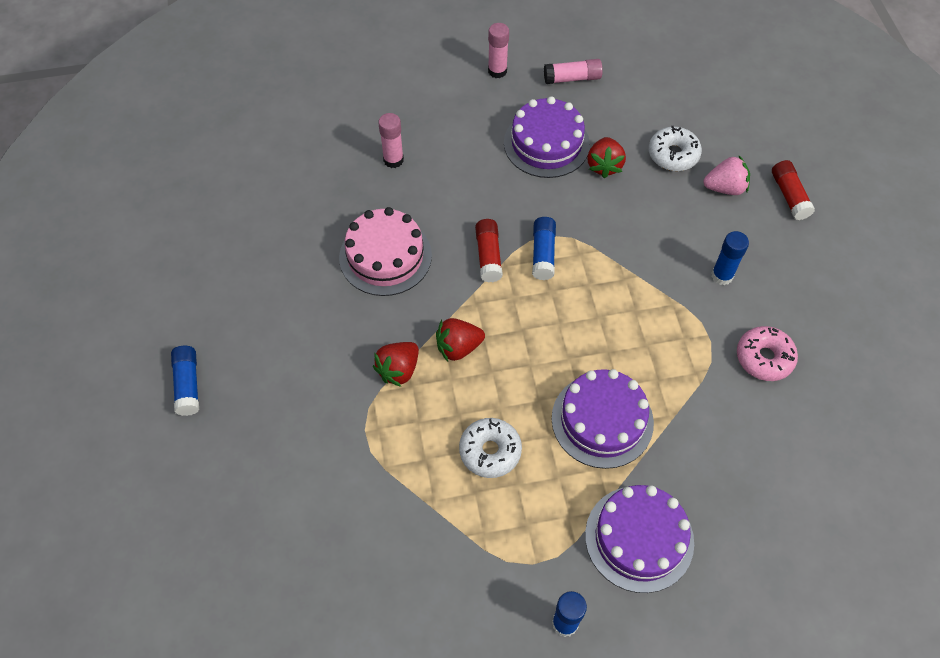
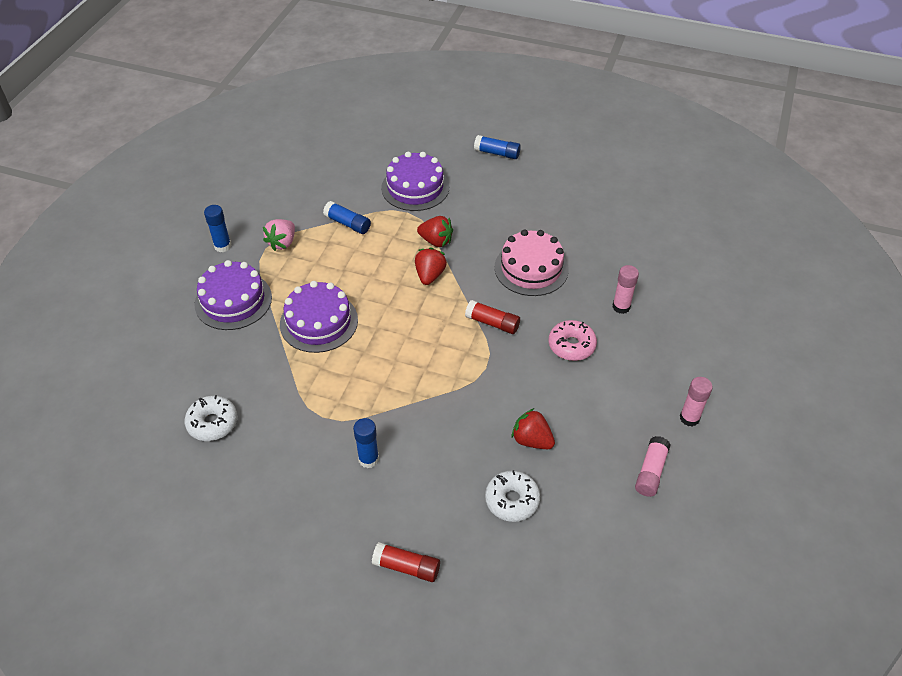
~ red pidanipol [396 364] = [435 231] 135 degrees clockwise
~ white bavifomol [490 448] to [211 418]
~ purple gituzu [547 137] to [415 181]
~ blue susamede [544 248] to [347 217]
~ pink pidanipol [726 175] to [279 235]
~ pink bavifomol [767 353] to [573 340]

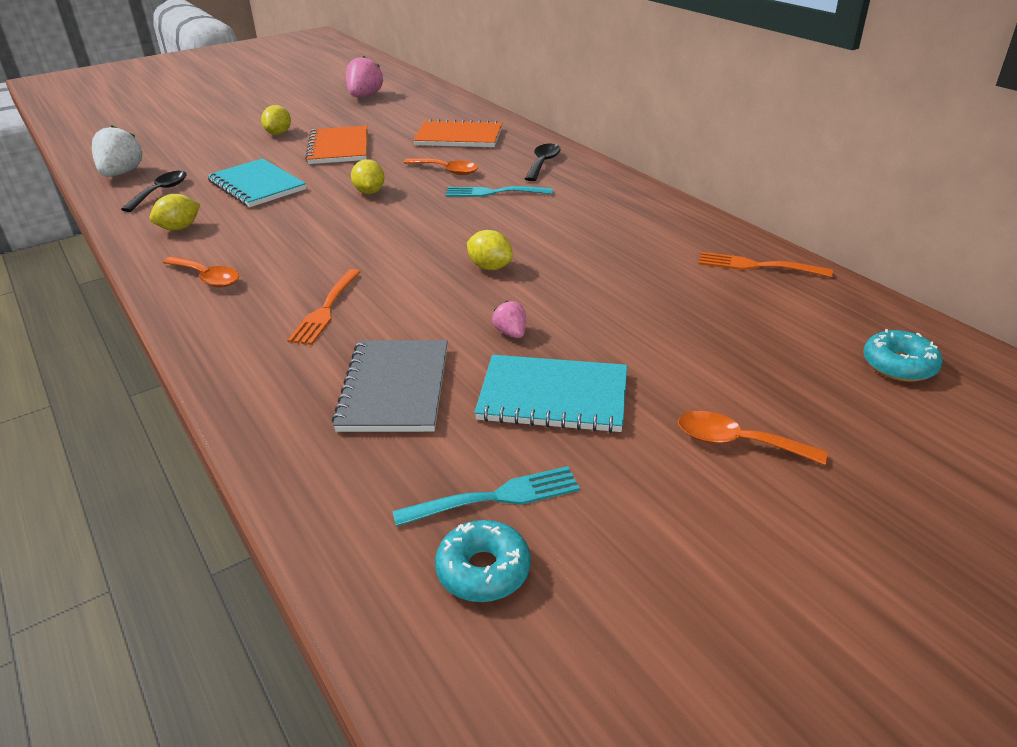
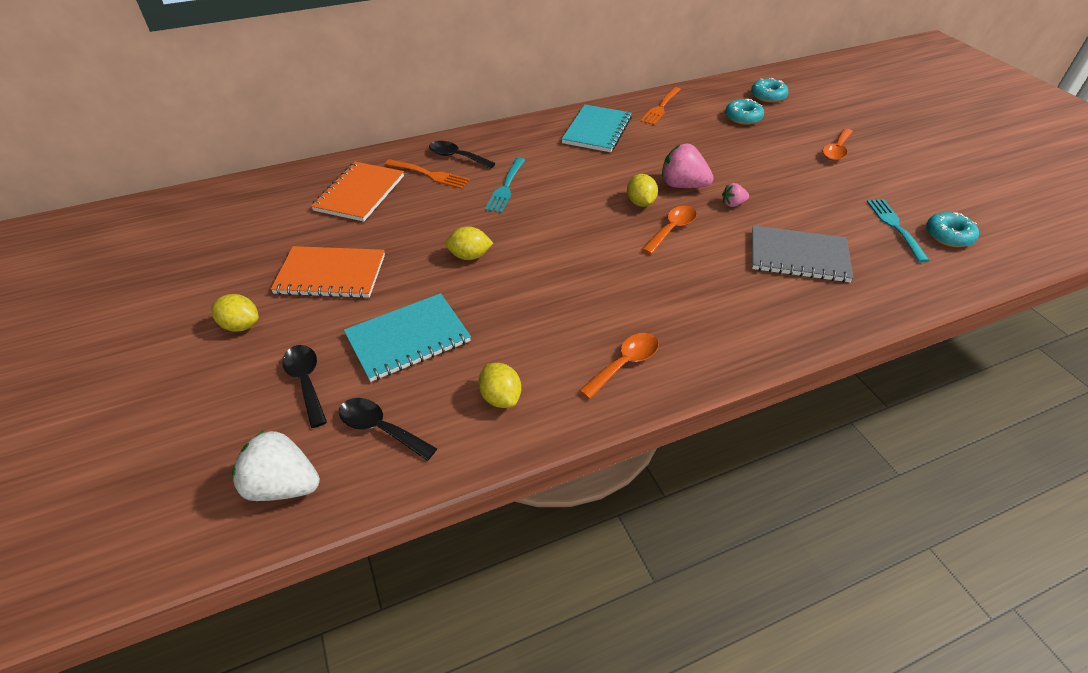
~ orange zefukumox [324 307] to [427 174]
~ pink pidanipol [364 76] to [688 166]
~ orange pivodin [441 166] to [669 230]
~ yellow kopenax [490 250] = [642 190] 60 degrees counterclockwise
~ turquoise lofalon [550 394] to [597 128]
+ black pivodin [304 386]
+ turquoise bavifomol [744 112]

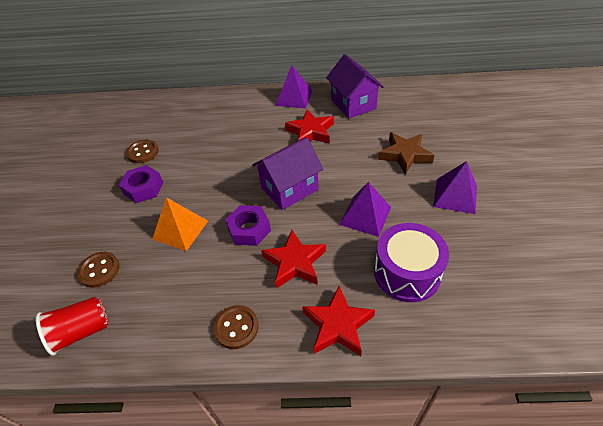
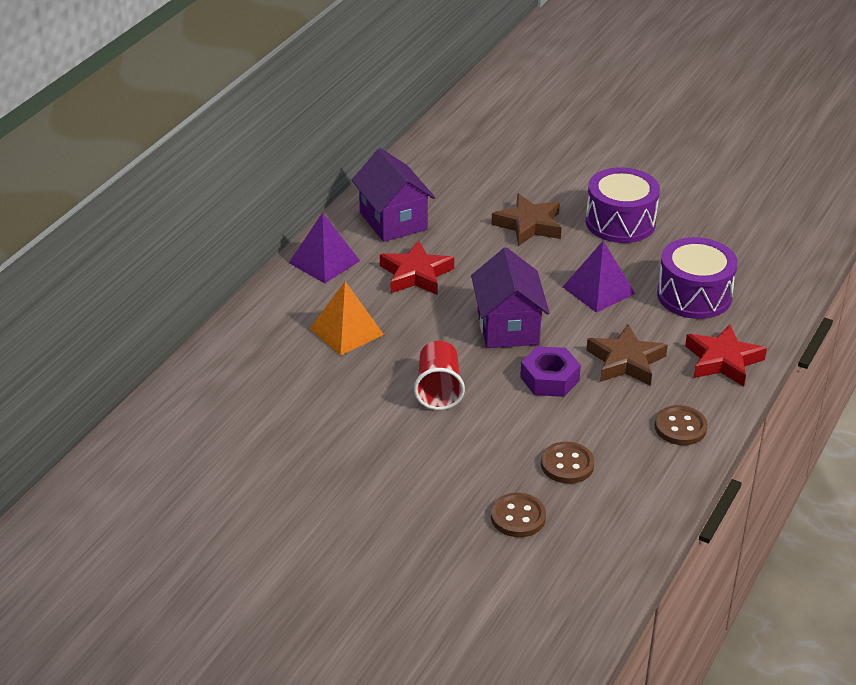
~ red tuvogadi [72 326] to [439 375]
- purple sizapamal [141 184]
~ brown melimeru [142 151] to [568 463]
~ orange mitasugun [180 224] to [347 318]
~ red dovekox [293 259] to brown dovekox [627 355]
~ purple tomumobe [355 86] = [393 195] 60 degrees clockwise
~ purple mitasugun [455 187] to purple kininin [623 205]

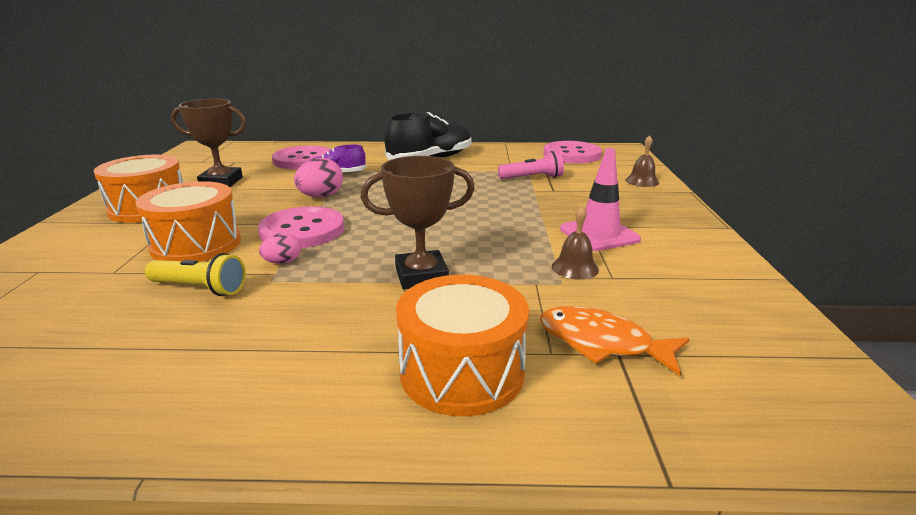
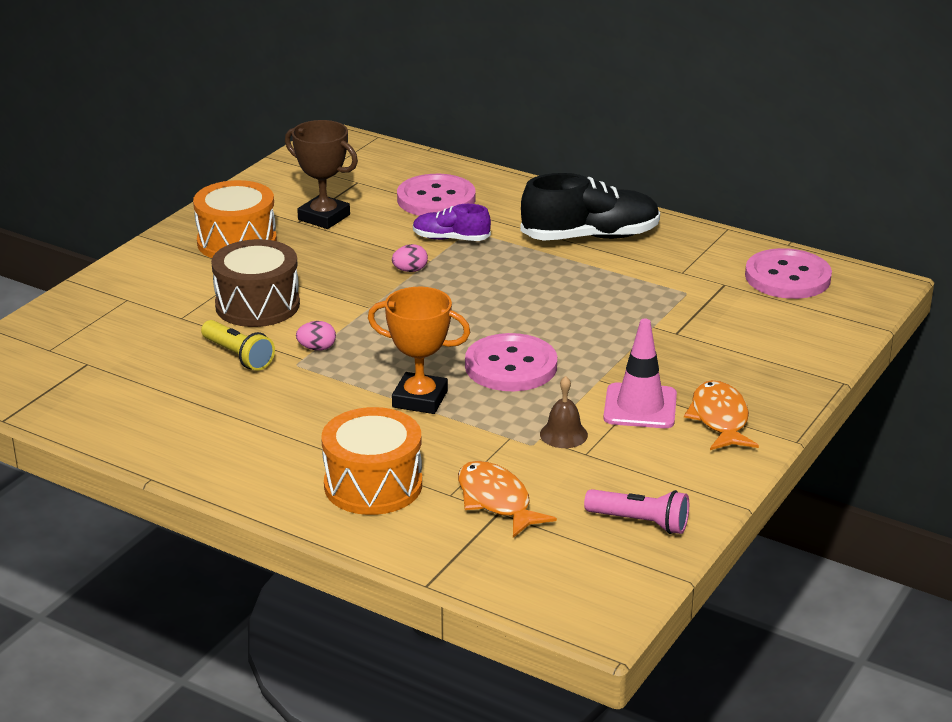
~ orange kininin [188 221] to brown kininin [255 283]
~ pink melimeru [301 227] to [511 362]
~ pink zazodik [318 177] = [410 258] x0.60
~ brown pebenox [418 222] to orange pebenox [419 350]
~ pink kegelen [531 165] to [636 511]
- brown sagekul [642 161]
+ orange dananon [721 415]

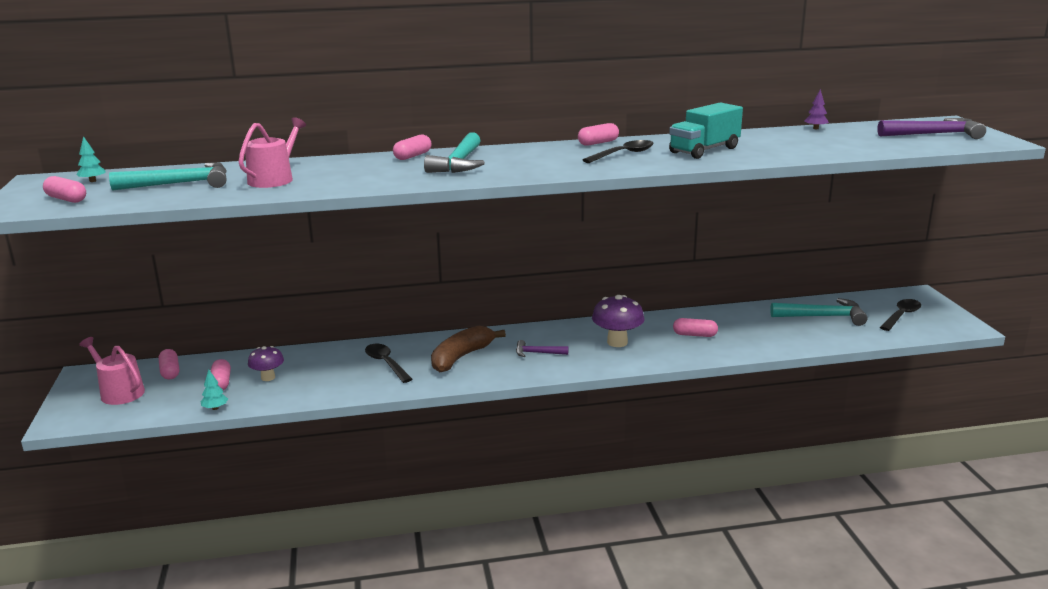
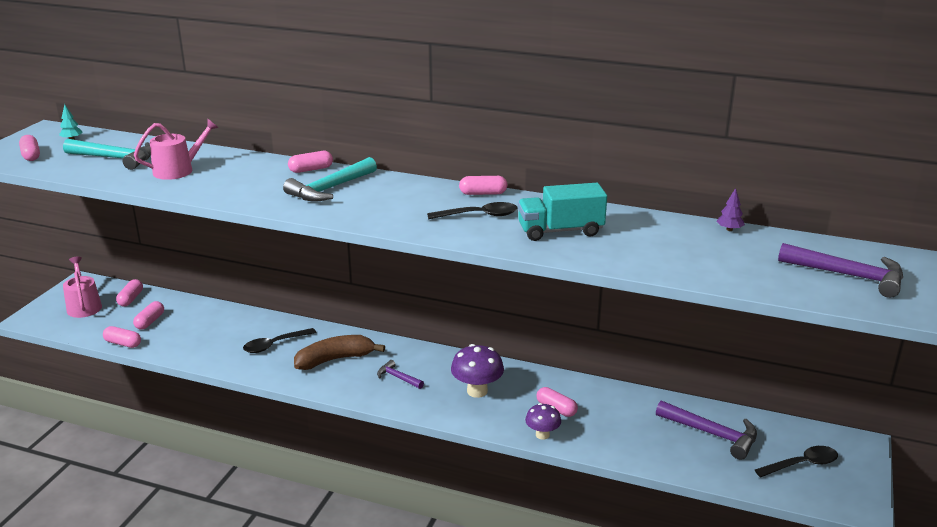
~ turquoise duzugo [214 389] to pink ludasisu [122 337]
~ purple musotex [266 363] to [543 421]
~ black pivodin [388 363] = [279 340] 120 degrees counterclockwise
~ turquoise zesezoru [819 312] to purple zesezoru [706 430]

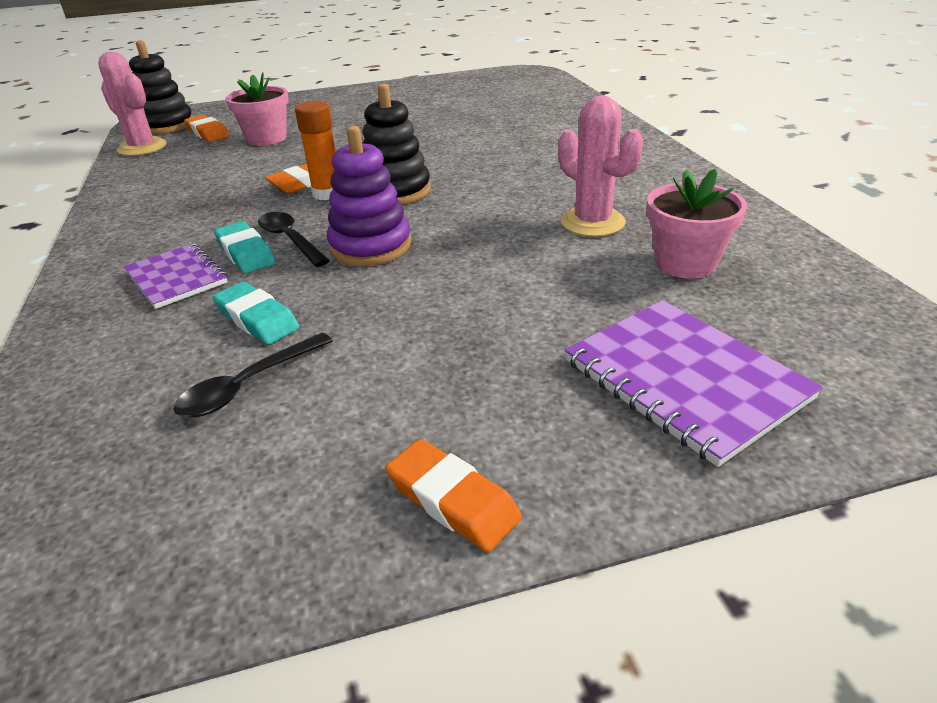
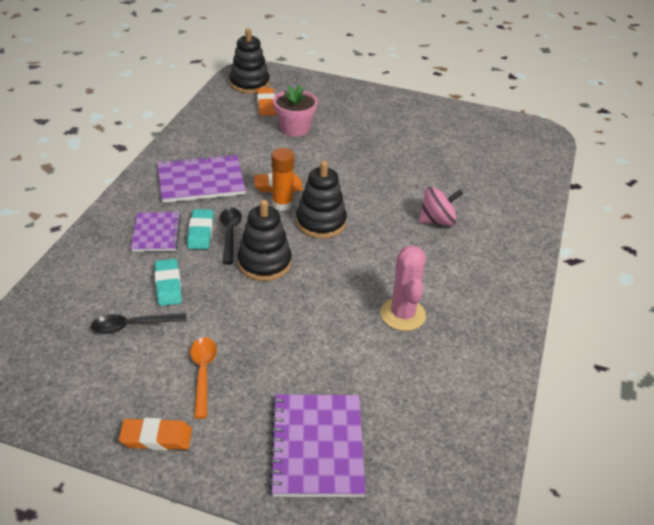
- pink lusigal [132 104]
~ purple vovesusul [369 196] to black vovesusul [264 240]
~ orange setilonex [454 495] = [155 434] 75 degrees counterclockwise
- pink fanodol [697 224]
+ purple lofalon [201 178]
+ orange pivodin [203 378]
+ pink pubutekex [440 206]

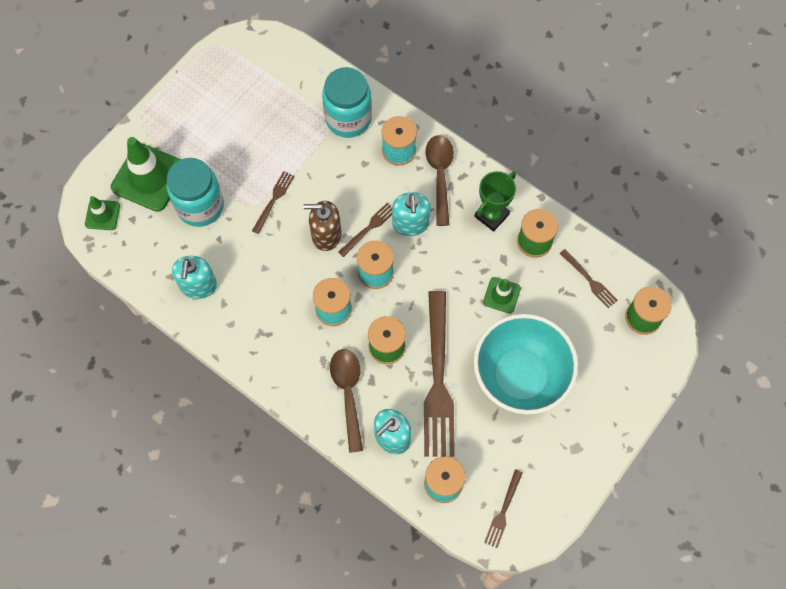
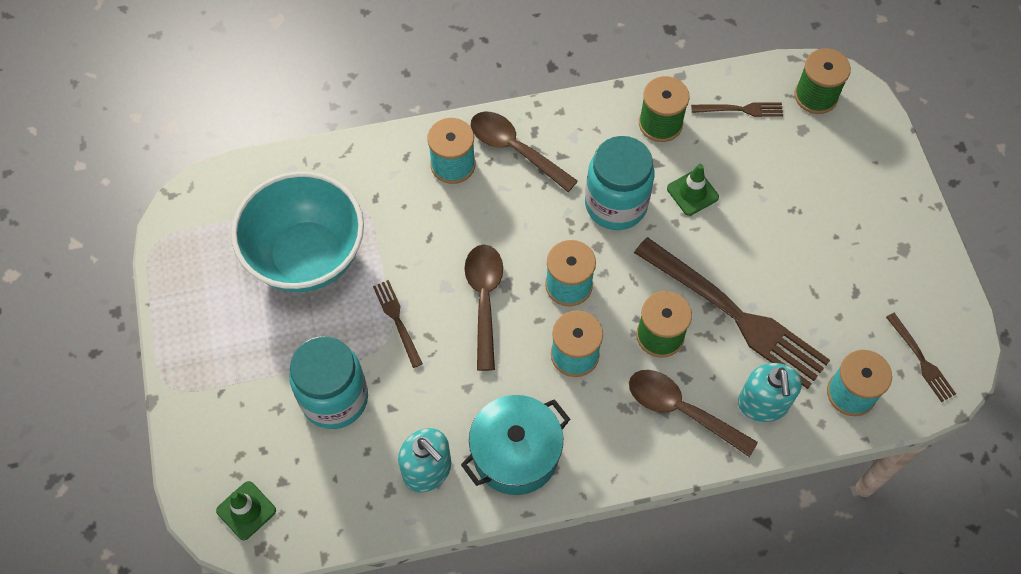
- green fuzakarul [146 174]
~ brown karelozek [322 226] to brown pivodin [483 307]
~ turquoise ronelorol [347 102] to [620 183]
- brown zefukumox [365 230]
- turquoise karelozek [411 214]
- green pebenox [495 201]
~ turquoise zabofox [526 364] to [297 231]
+ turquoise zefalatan [515 445]

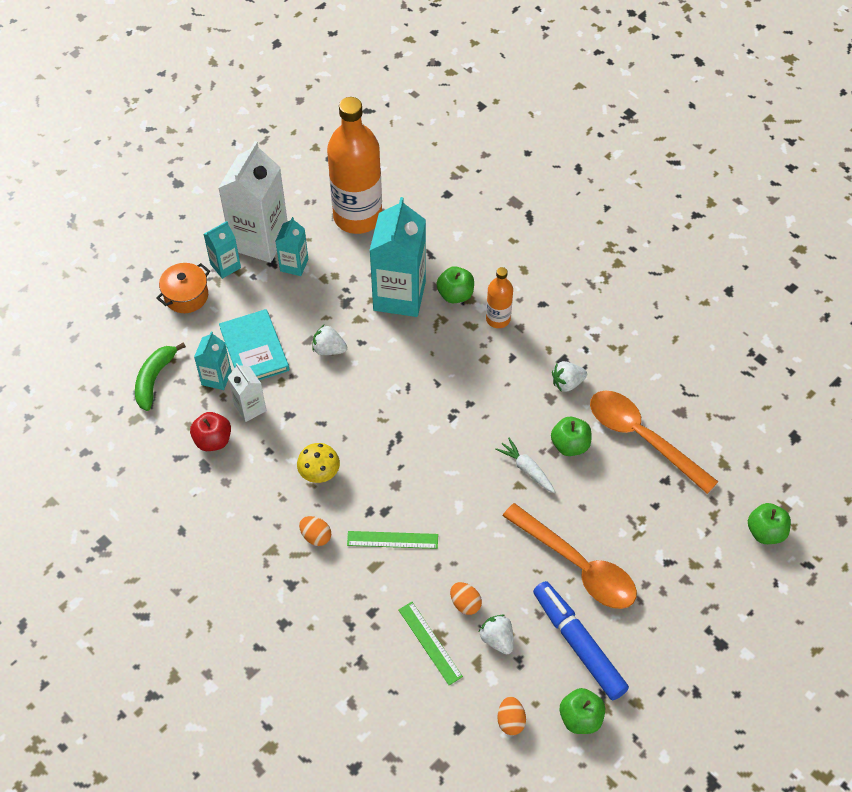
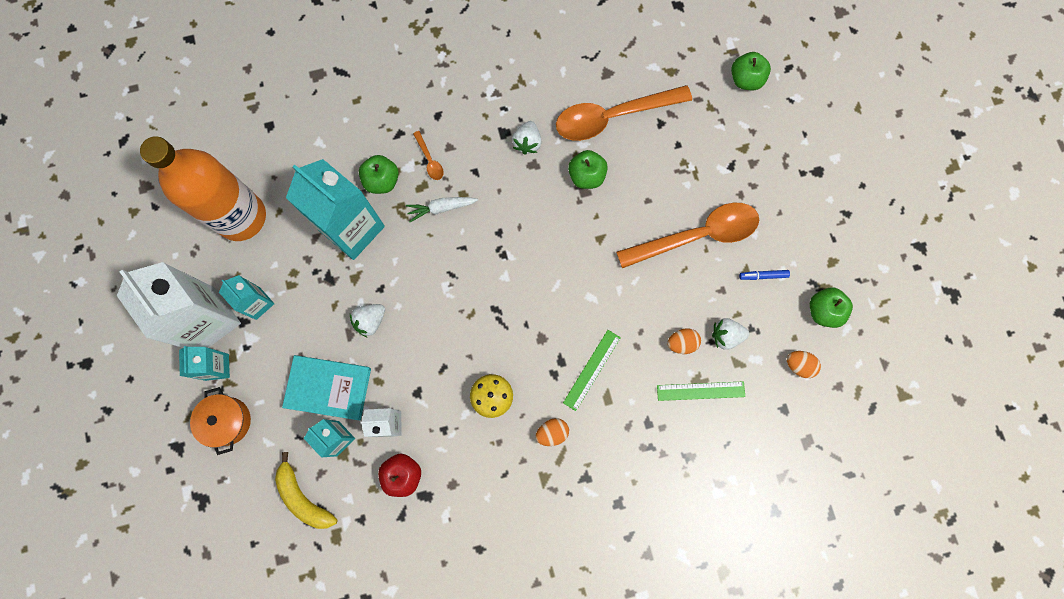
~ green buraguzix [160 377] to yellow buraguzix [306 490]
~ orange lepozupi [499 297] to orange pivodin [428 155]
~ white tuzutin [525 466] to [442 209]
~ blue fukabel [581 640] = [764 275] x0.40

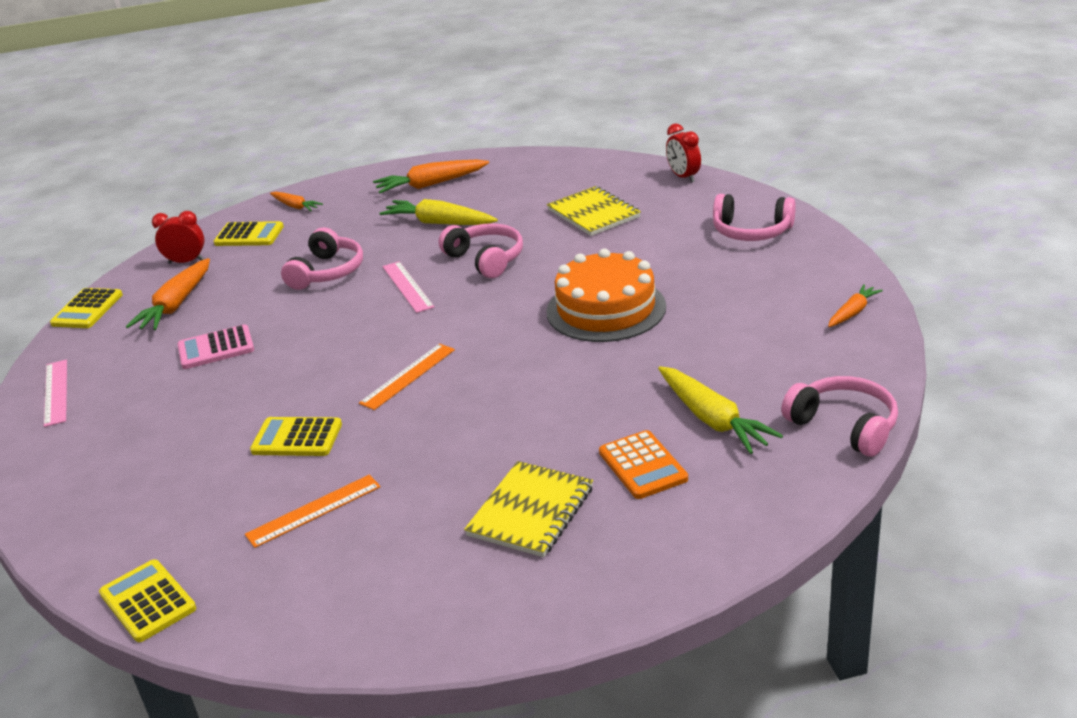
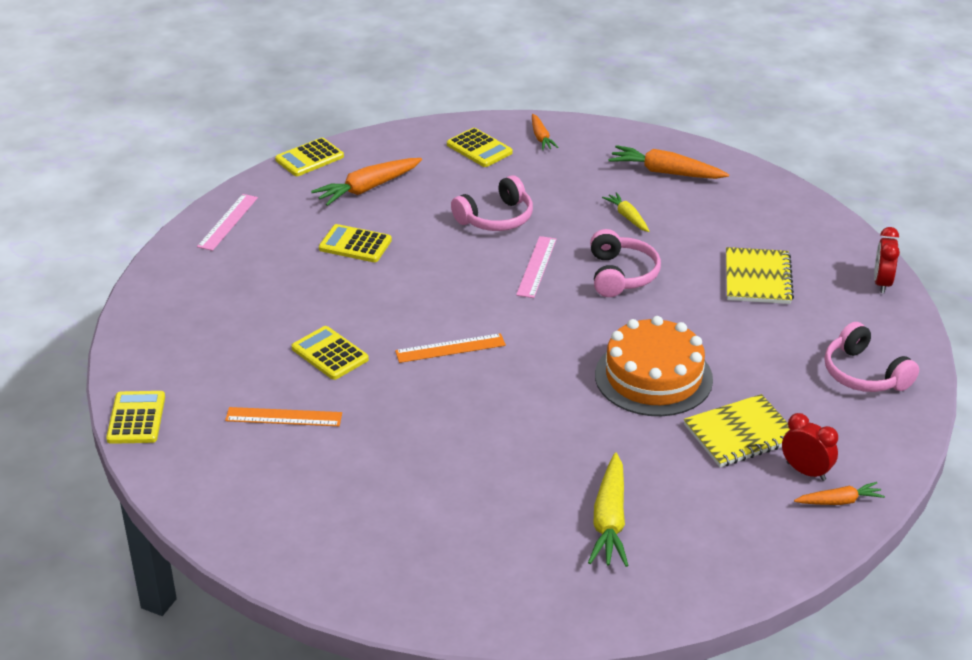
~ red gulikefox [178 237] to [810 447]
~ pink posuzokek [215 346] to yellow posuzokek [355 243]
~ yellow tuzutin [439 212] = [625 212] x0.58
~ yellow lofalon [528 509] to [737 430]
- orange posuzokek [643 464]
- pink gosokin [839 416]

